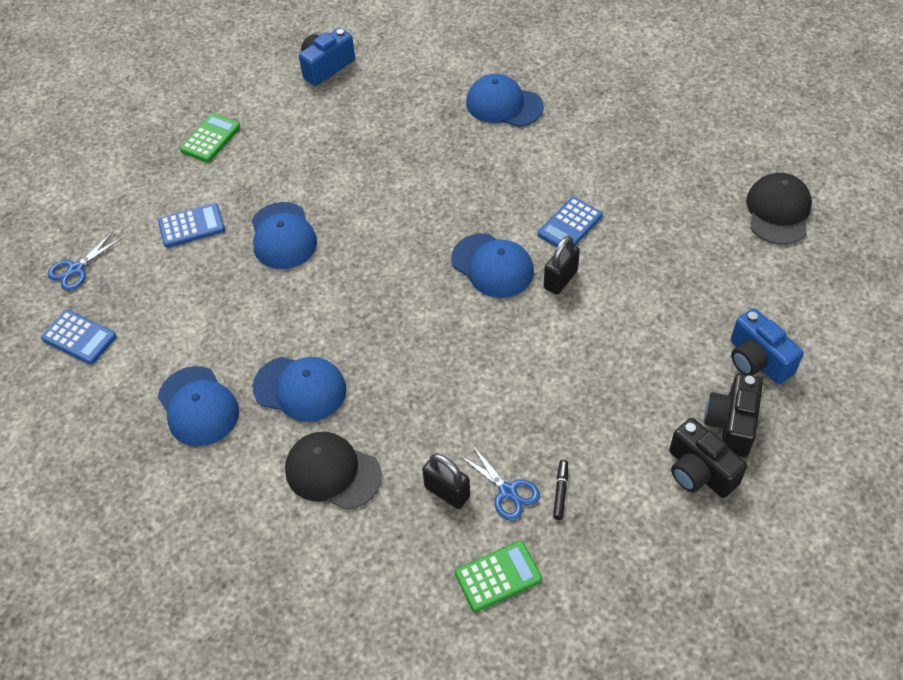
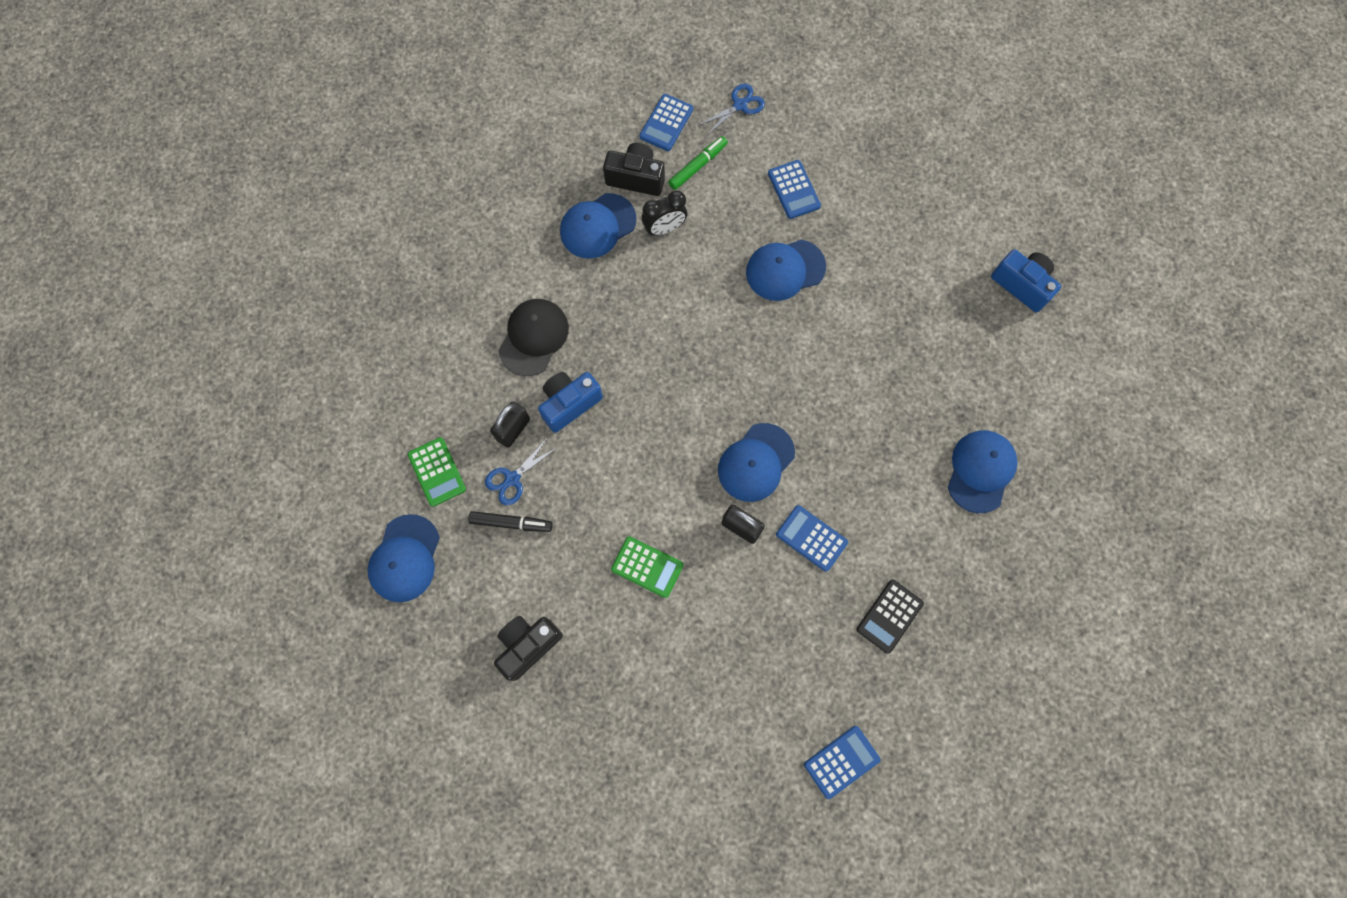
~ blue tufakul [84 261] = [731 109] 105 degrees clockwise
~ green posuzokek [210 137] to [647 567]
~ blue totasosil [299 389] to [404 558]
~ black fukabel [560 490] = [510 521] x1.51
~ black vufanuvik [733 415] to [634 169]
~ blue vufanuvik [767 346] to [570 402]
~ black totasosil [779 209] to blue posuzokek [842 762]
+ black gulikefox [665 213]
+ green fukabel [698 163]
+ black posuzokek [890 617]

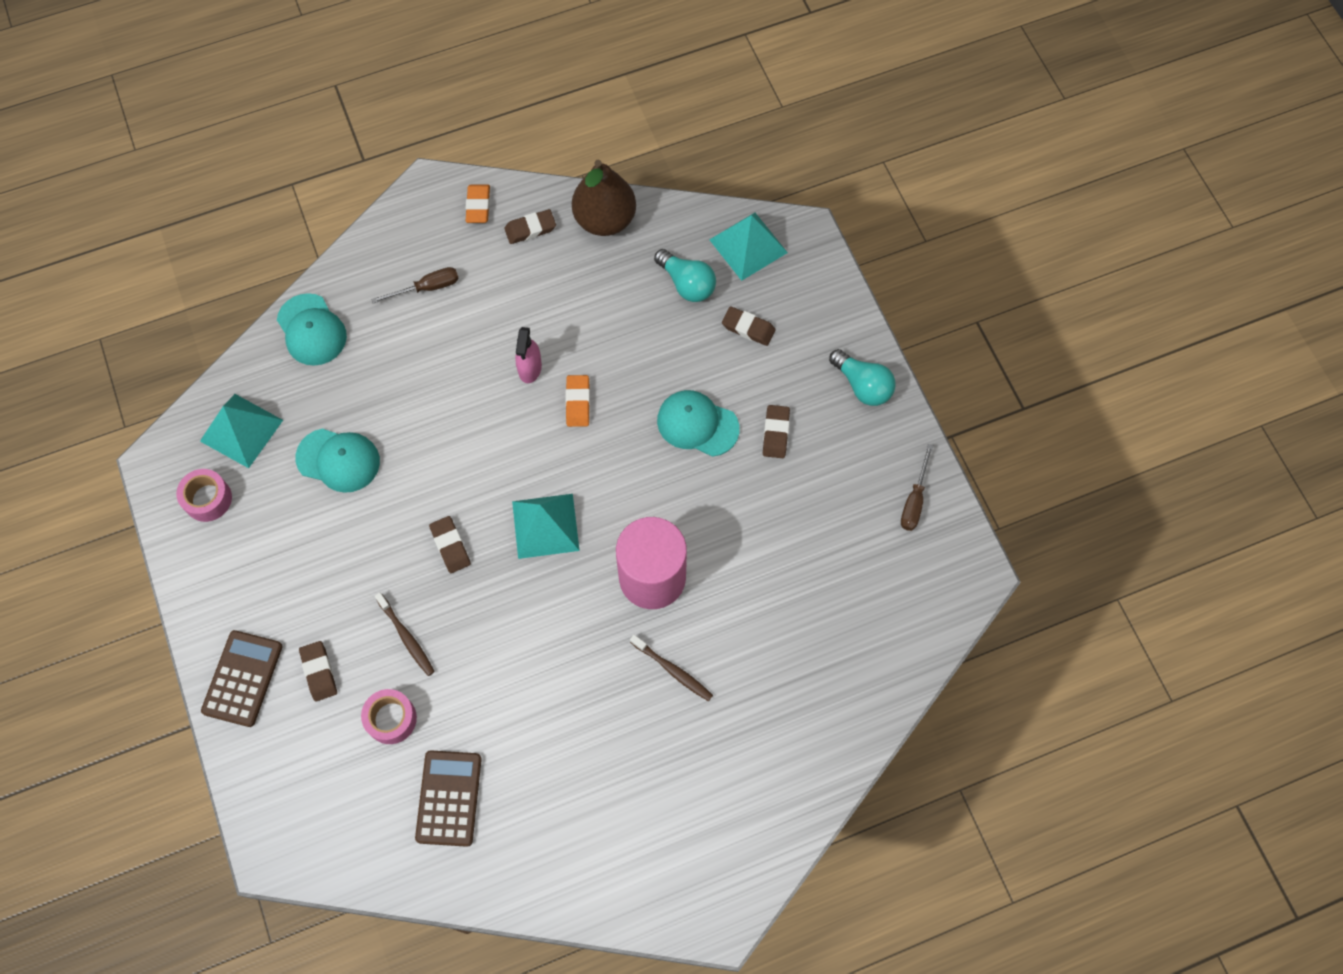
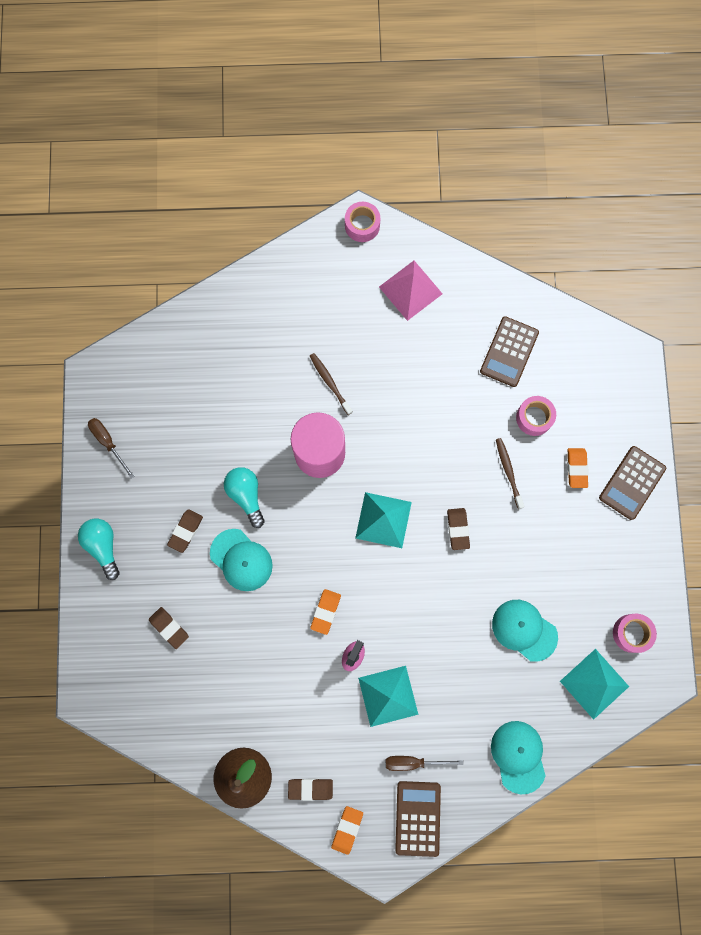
~ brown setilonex [318 671] to orange setilonex [578 468]
~ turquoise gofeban [685 275] to [244 497]
~ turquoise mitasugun [748 247] to [388 696]
~ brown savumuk [917 487] = [111 448] 75 degrees counterclockwise
+ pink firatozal [362 222]
+ pink mitasugun [411 291]
+ brown posuzokek [418 819]

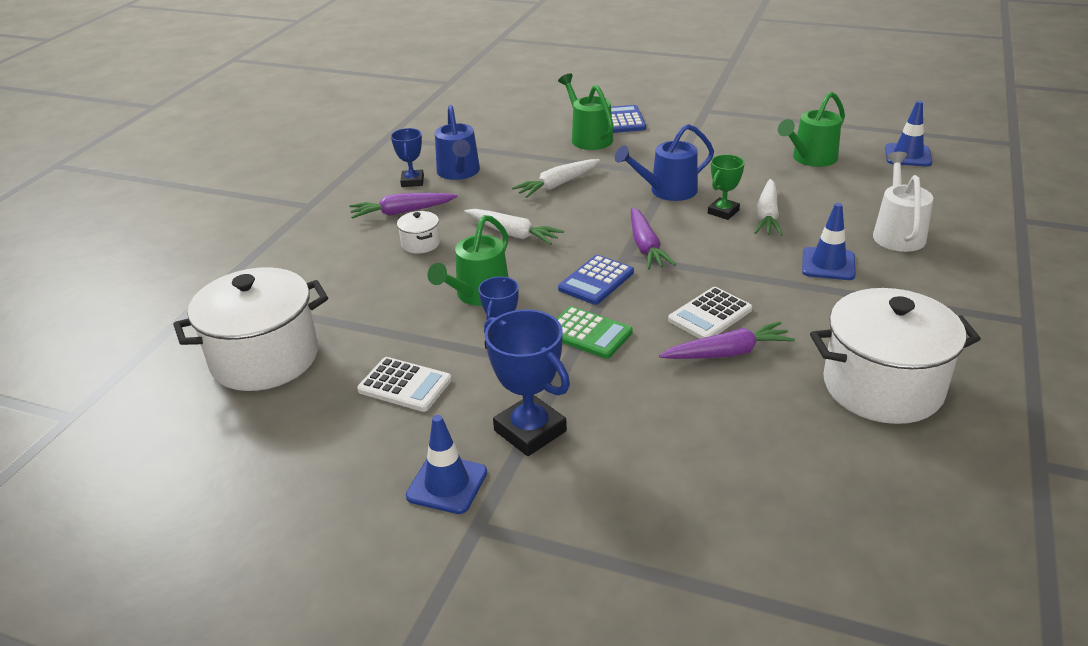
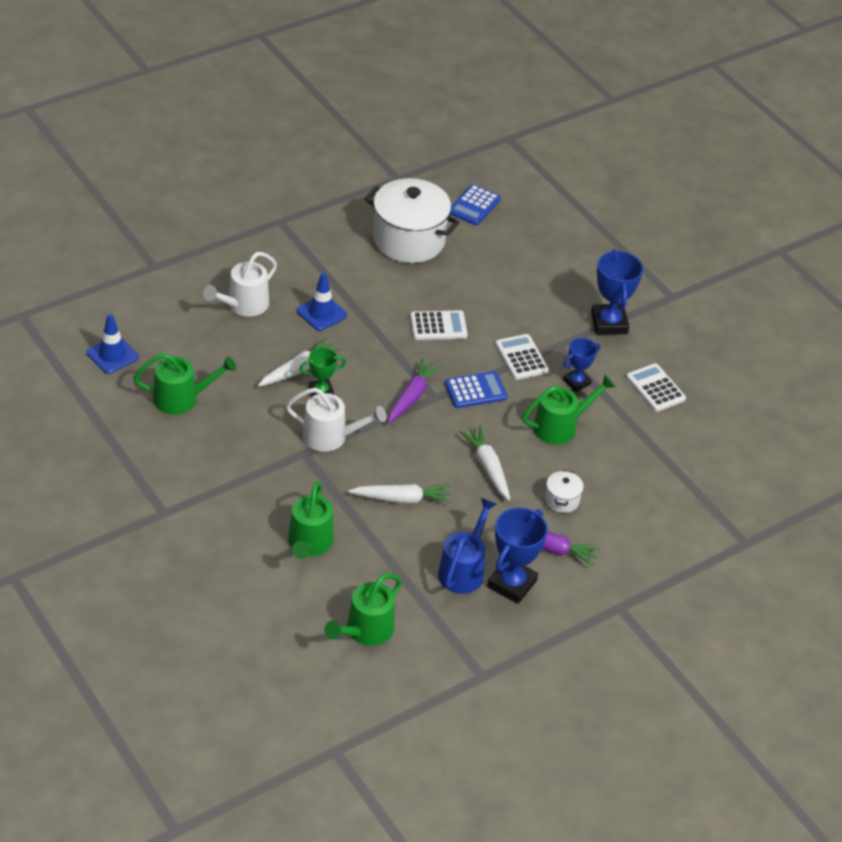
- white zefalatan [250 329]
~ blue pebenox [407 157] = [517 555] x1.65
- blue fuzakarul [446 464]
~ green posuzokek [594 332] to white posuzokek [522 357]
~ blue posuzokek [628 119] to [475 204]
~ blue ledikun [664 162] to white ledikun [336 420]
- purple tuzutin [727 340]
+ green ledikun [363 609]

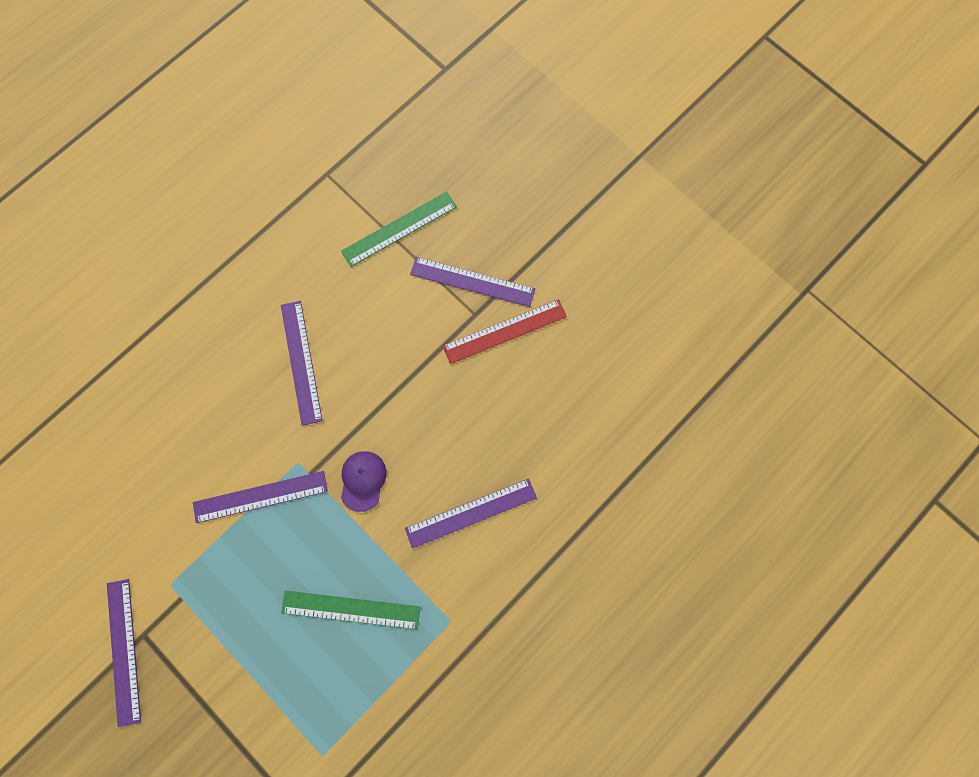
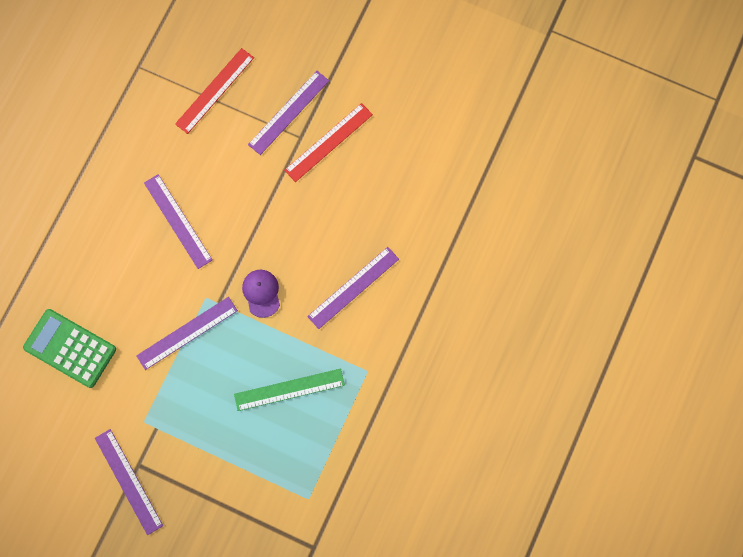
~ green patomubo [399 229] to red patomubo [214 91]
~ purple patomubo [472 282] = [288 113] 45 degrees counterclockwise
+ green posuzokek [69 348]

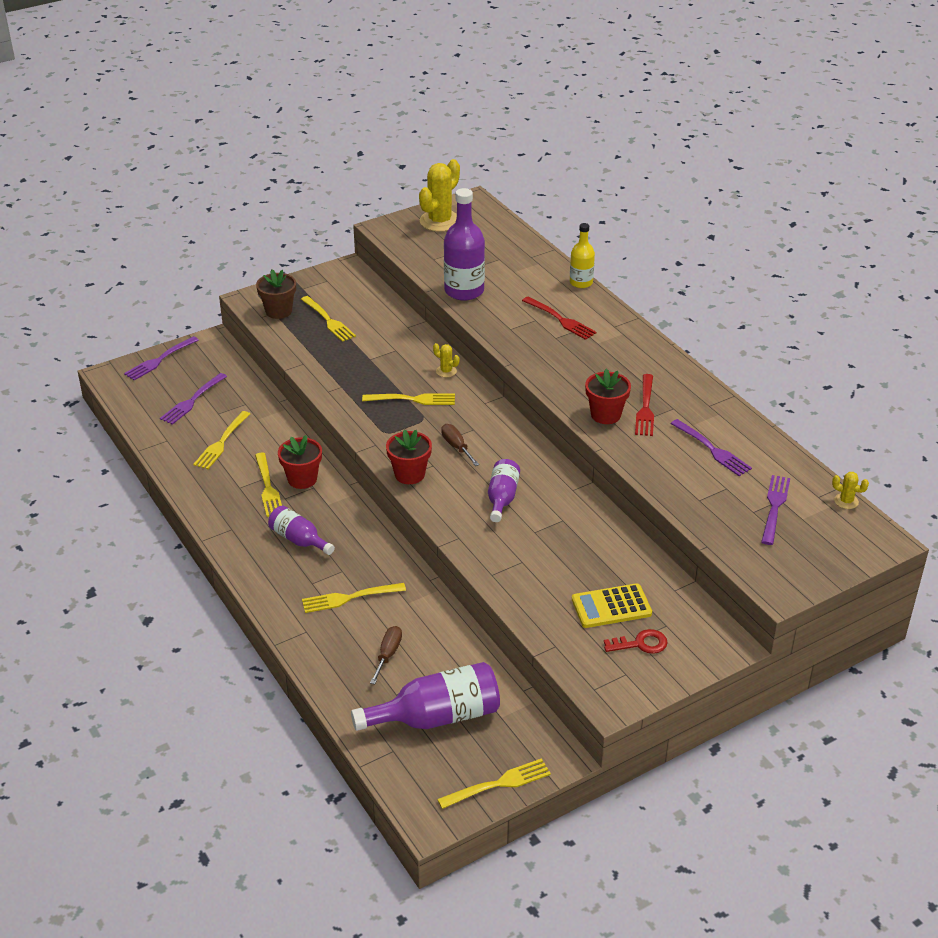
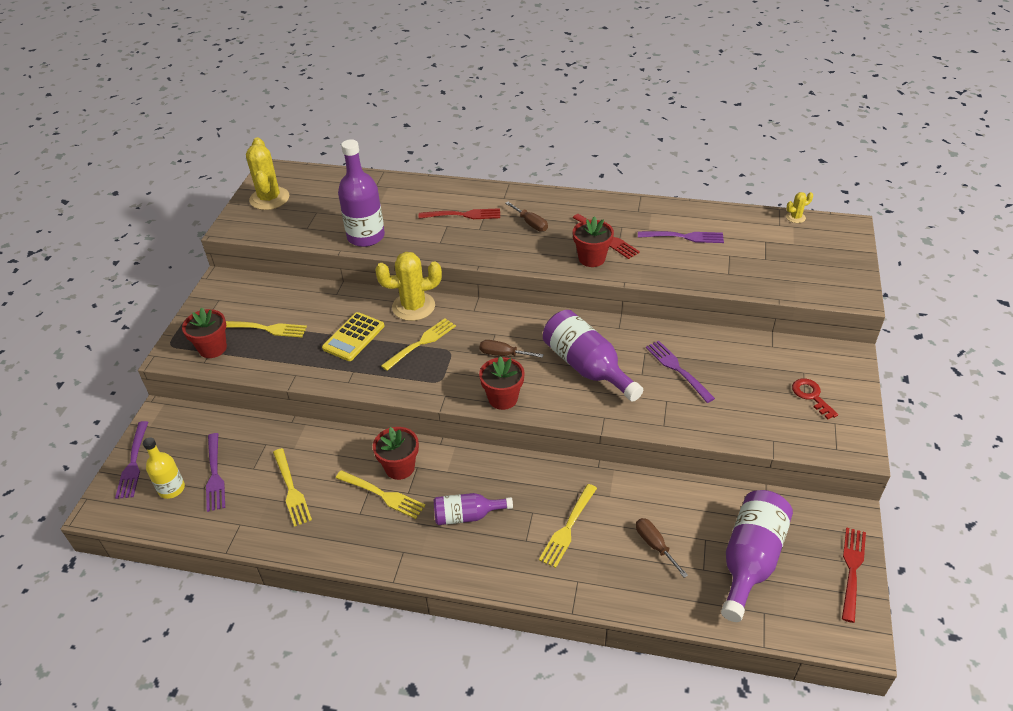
~ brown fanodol [276 294] to red fanodol [204 333]
~ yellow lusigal [446 360] = [408 286] x2.18
~ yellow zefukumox [494 783] to red zefukumox [854 575]
~ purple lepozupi [504 490] = [593 356] x1.68
~ yellow lepozupi [582 255] to [164 468]
~ yellow posuzokek [612 605] to [353 336]
~ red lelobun [636 641] = [815 399] 60 degrees counterclockwise
~ purple zefukumox [775 510] to [680 372]
+ brown savumuk [526 217]

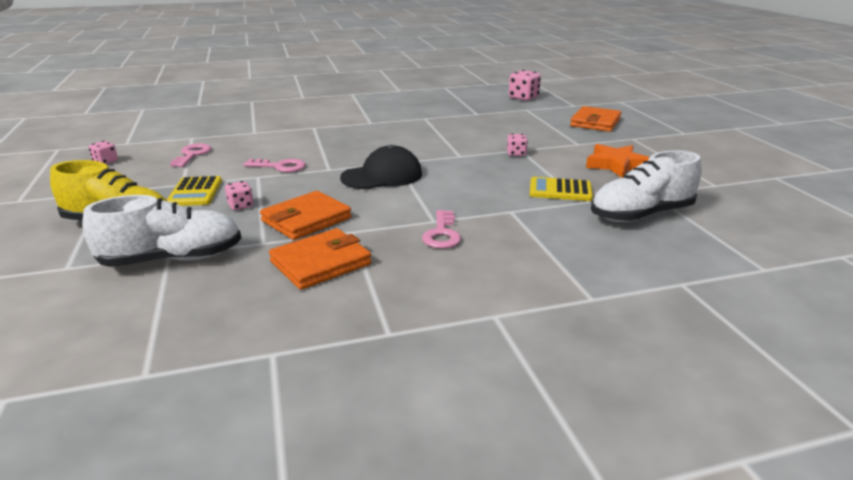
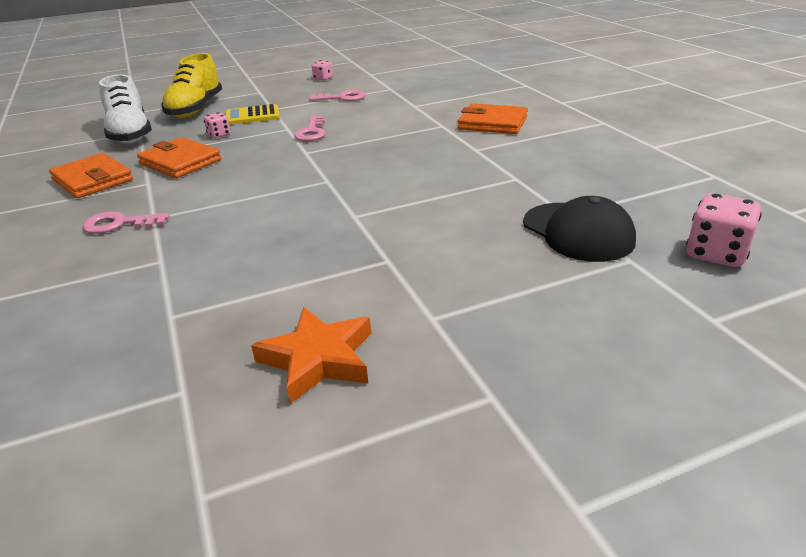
~ black totasosil [381 167] to [579 229]
- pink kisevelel [517 145]
- yellow posuzokek [561 189]
~ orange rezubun [596 119] to [493 118]
- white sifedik [646 186]

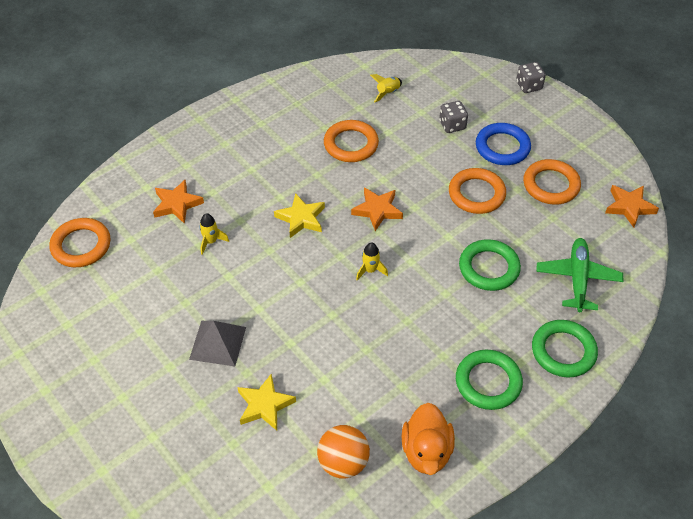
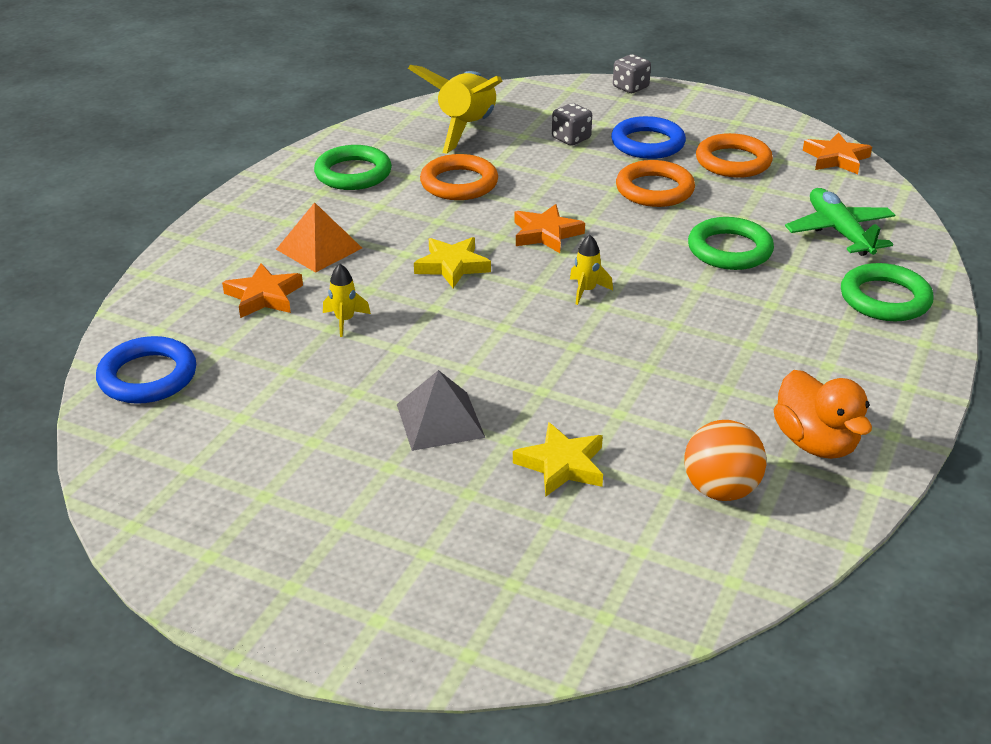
~ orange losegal [80 242] to blue losegal [146 370]
~ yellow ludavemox [386 88] = [455 109] x2.34
~ green losegal [489 380] to [353 167]
+ orange mitasugun [319 237]

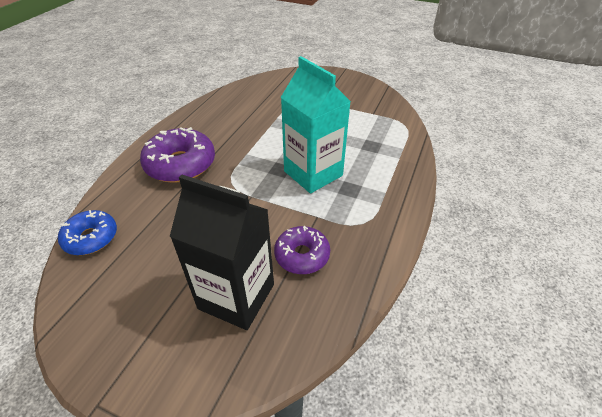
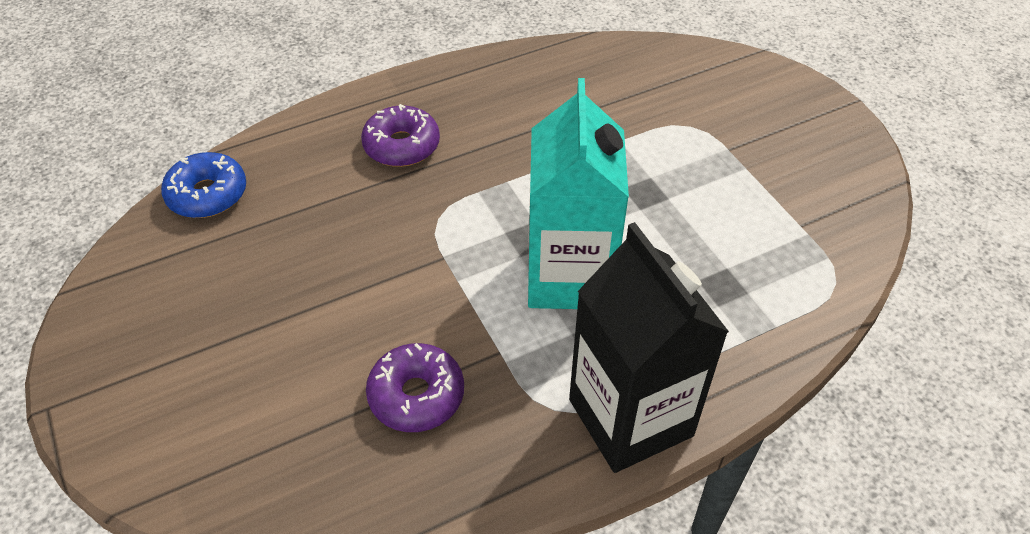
~ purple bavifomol [177 154] = [400 135] x0.62
~ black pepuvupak [222 252] to [649 347]

